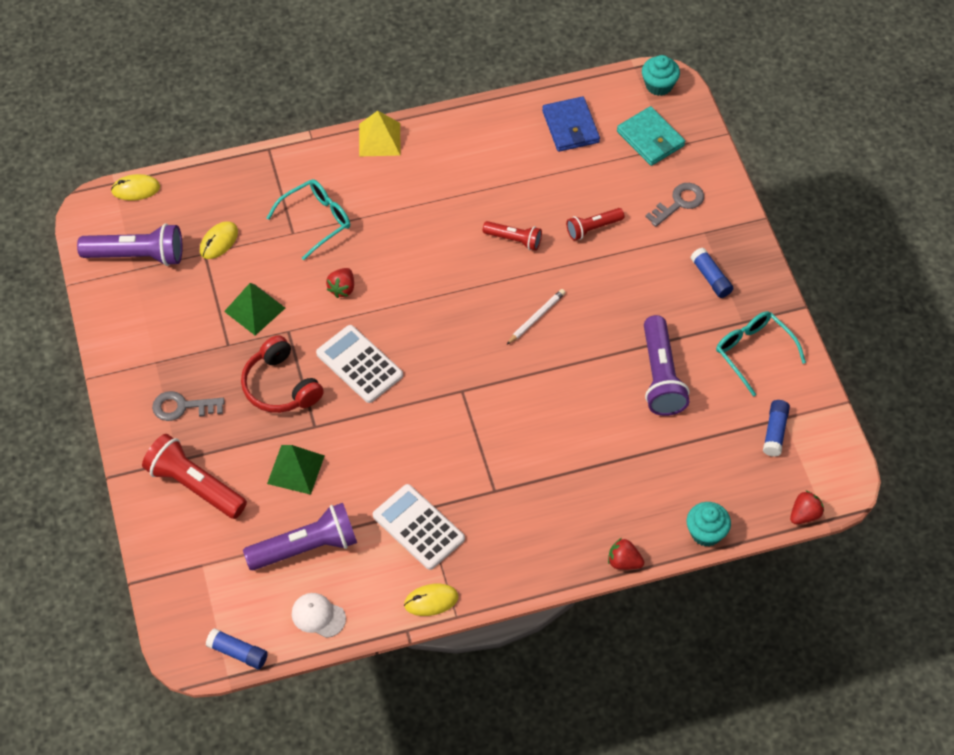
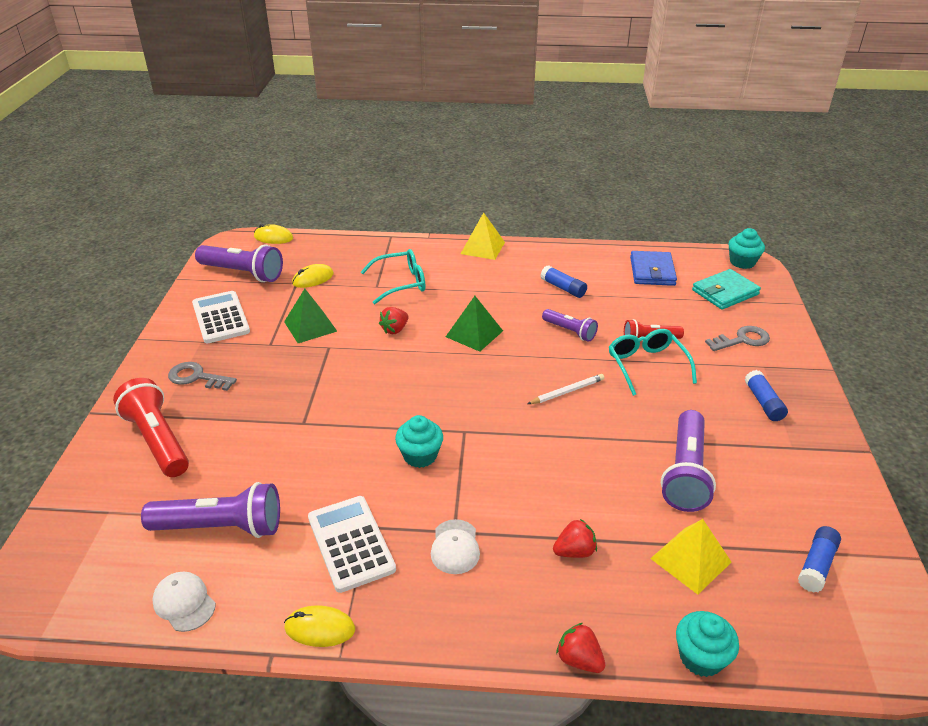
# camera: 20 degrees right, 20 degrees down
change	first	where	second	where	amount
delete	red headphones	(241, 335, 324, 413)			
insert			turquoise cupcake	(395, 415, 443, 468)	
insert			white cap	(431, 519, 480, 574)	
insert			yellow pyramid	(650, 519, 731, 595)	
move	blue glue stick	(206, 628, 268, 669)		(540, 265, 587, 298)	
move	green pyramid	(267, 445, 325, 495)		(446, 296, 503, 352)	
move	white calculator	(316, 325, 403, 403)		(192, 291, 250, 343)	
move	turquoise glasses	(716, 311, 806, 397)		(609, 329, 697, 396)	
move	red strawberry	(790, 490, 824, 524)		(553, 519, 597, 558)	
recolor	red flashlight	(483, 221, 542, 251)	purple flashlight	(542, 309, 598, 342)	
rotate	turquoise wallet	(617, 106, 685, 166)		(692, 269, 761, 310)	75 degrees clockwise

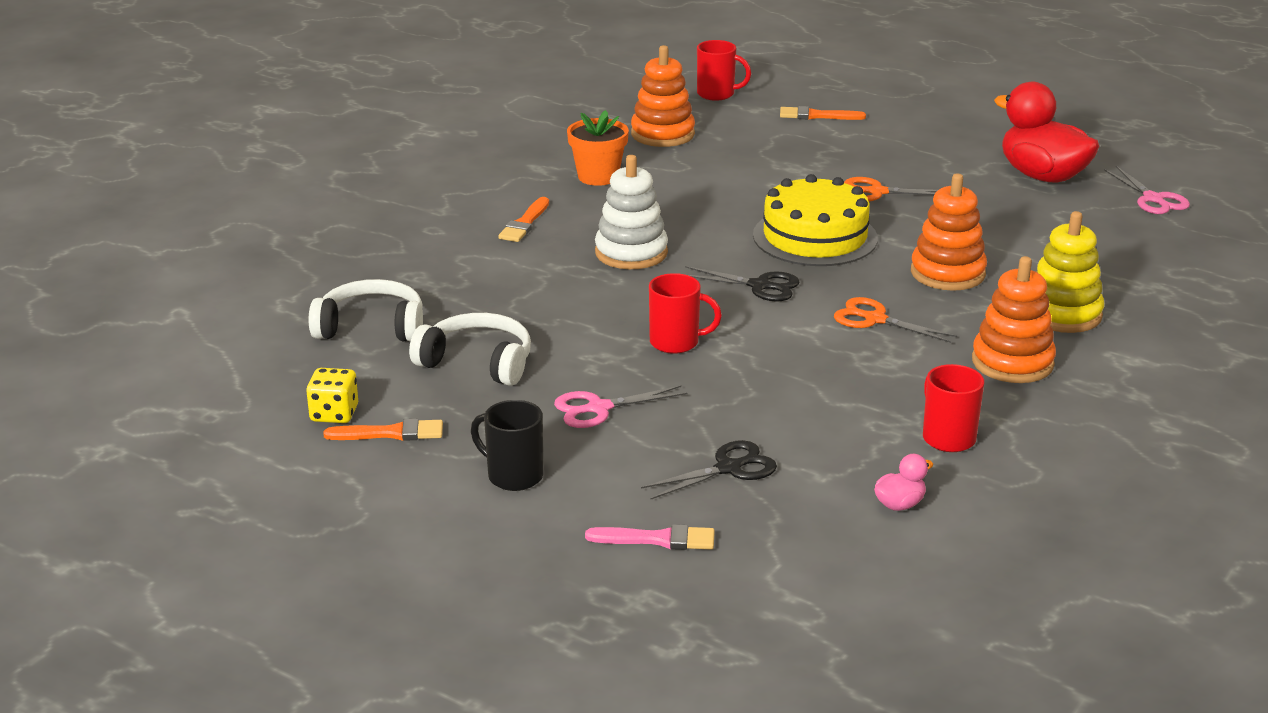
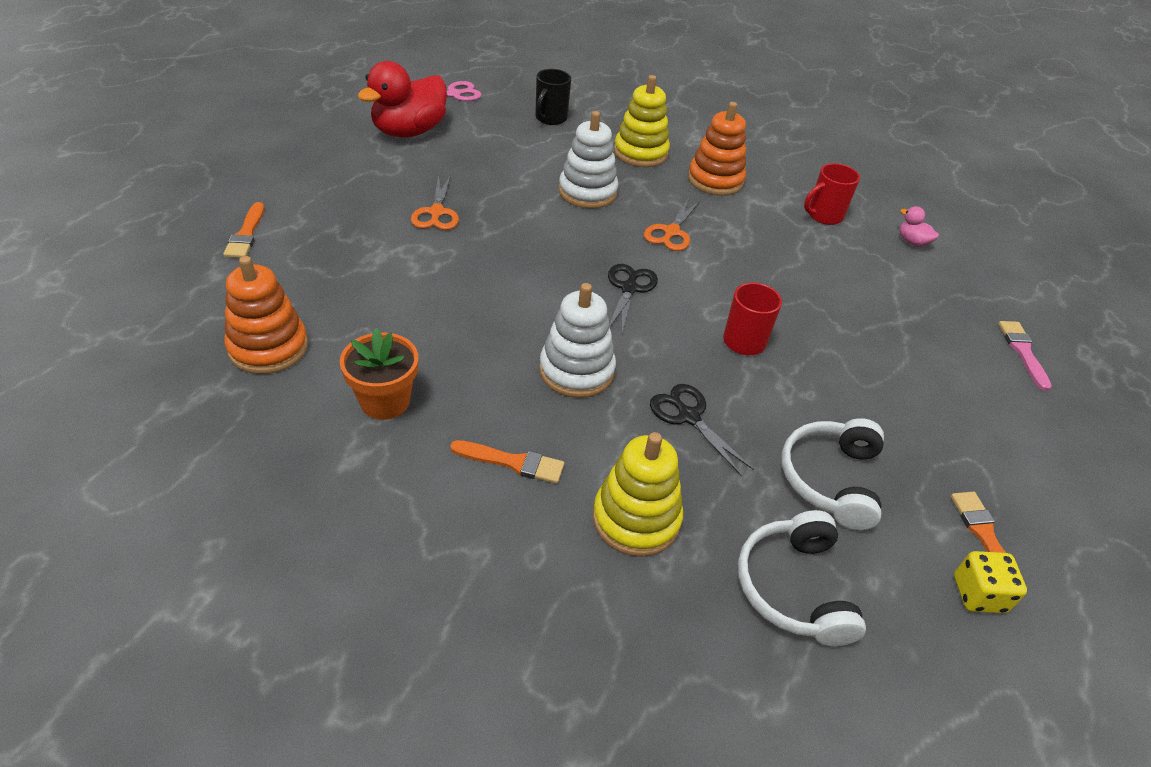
# camera: 100 degrees left, 15 degrees up
change	first	where	second	where	amount
delete	pink scissors	(554, 386, 687, 428)			
delete	red mug	(697, 40, 751, 101)			
delete	yellow cake	(753, 174, 878, 266)			
insert			yellow stacking toy	(593, 432, 683, 557)	
move	black mug	(471, 400, 543, 491)		(535, 69, 571, 125)	
move	black scissors	(641, 440, 777, 500)		(650, 384, 754, 476)	
recolor	orange stacking toy	(911, 173, 987, 291)	white stacking toy	(559, 111, 618, 209)	

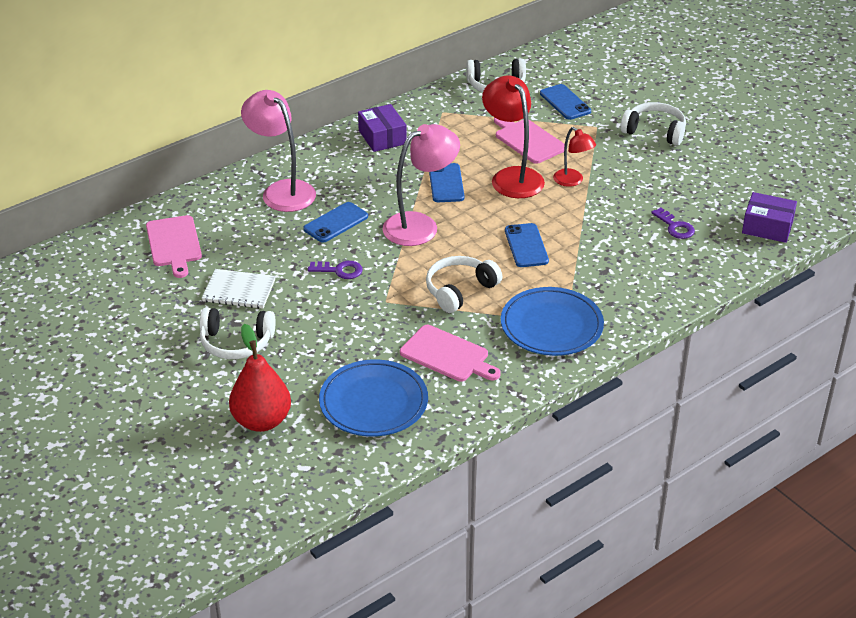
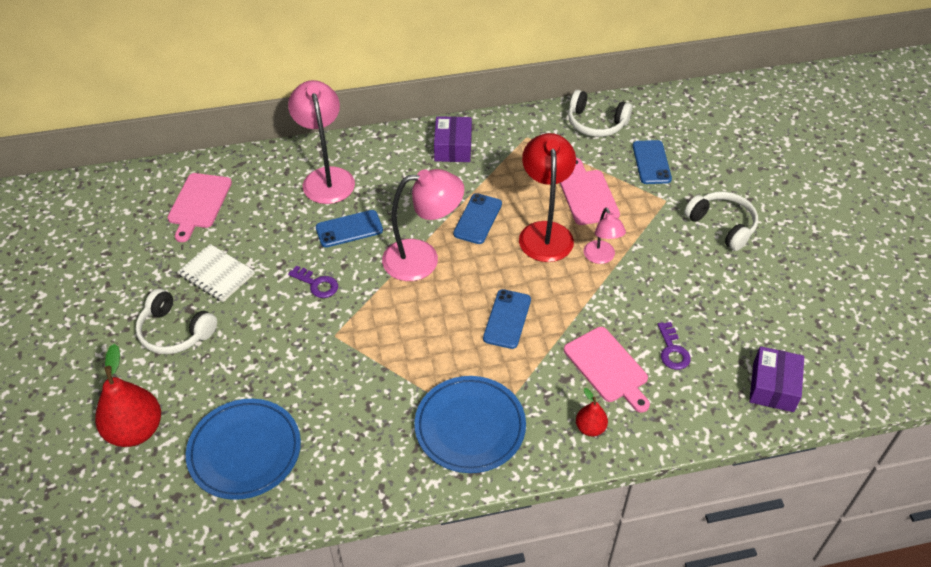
# camera: 25 degrees right, 10 degrees up
change	first	where	second	where	amount
delete	white headphones	(426, 256, 502, 313)			
insert			red pear	(576, 388, 608, 436)	
move	pink cutting board	(400, 325, 501, 382)		(564, 327, 650, 413)	
recolor	red lamp	(553, 127, 596, 187)	pink lamp	(583, 208, 626, 264)	
rotate	purple box	(742, 192, 797, 243)		(749, 346, 804, 412)	60 degrees clockwise

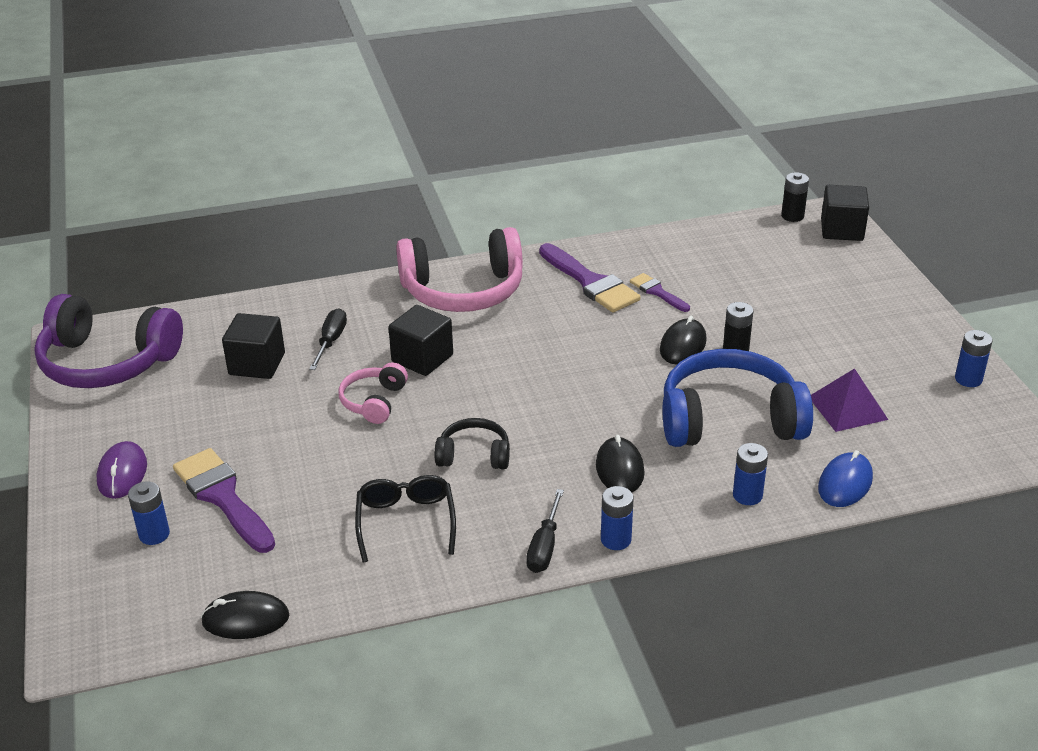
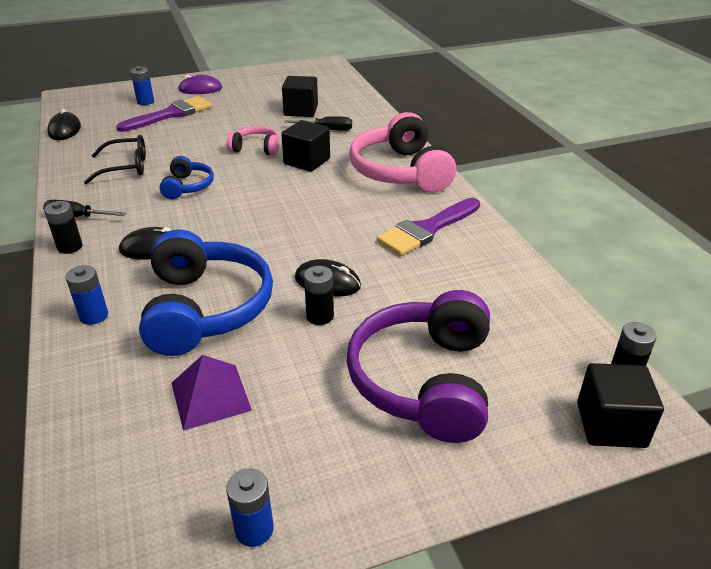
# camera: 85 degrees right, 0 degrees up
change	first	where	second	where	amount
delete	purple brush	(630, 273, 690, 312)			
delete	blue mouse	(818, 450, 873, 507)			
move	purple headphones	(34, 294, 183, 388)		(347, 290, 490, 443)	
recolor	black headphones	(435, 418, 510, 469)	blue headphones	(160, 156, 214, 199)	
recolor	blue battery	(601, 486, 633, 550)	black battery	(44, 201, 82, 254)	

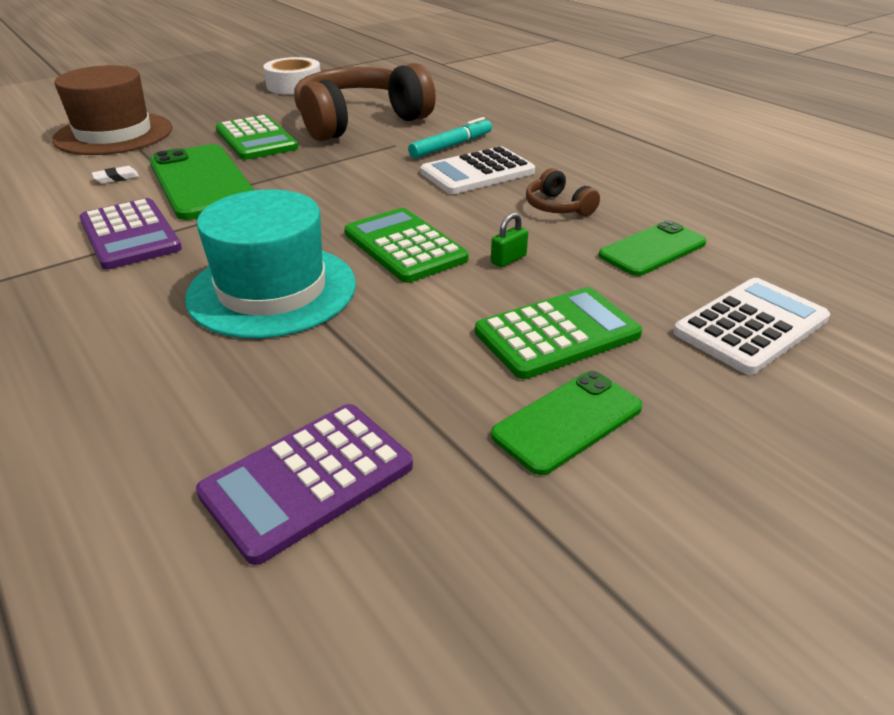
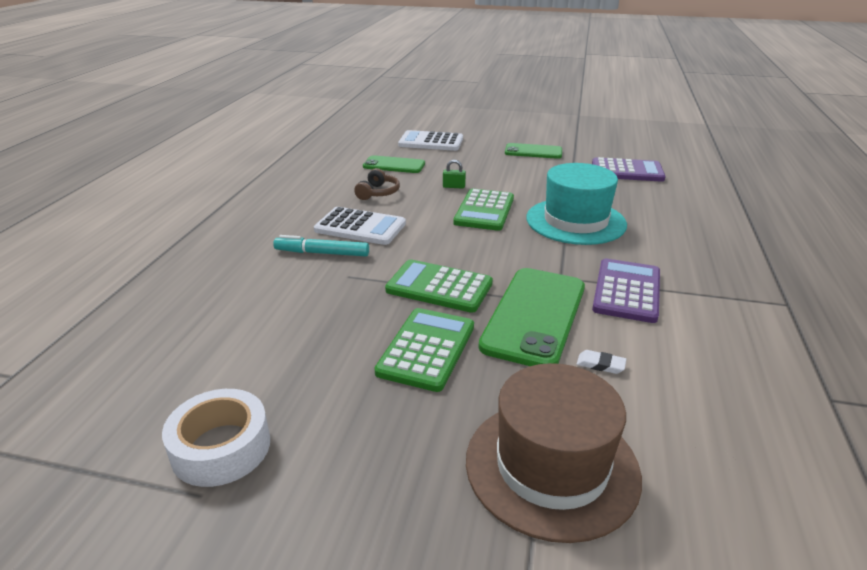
# camera: 130 degrees left, 5 degrees down
change	first	where	second	where	amount
delete	brown headphones	(294, 63, 436, 141)			
move	green calculator	(475, 287, 642, 379)		(385, 259, 493, 313)	

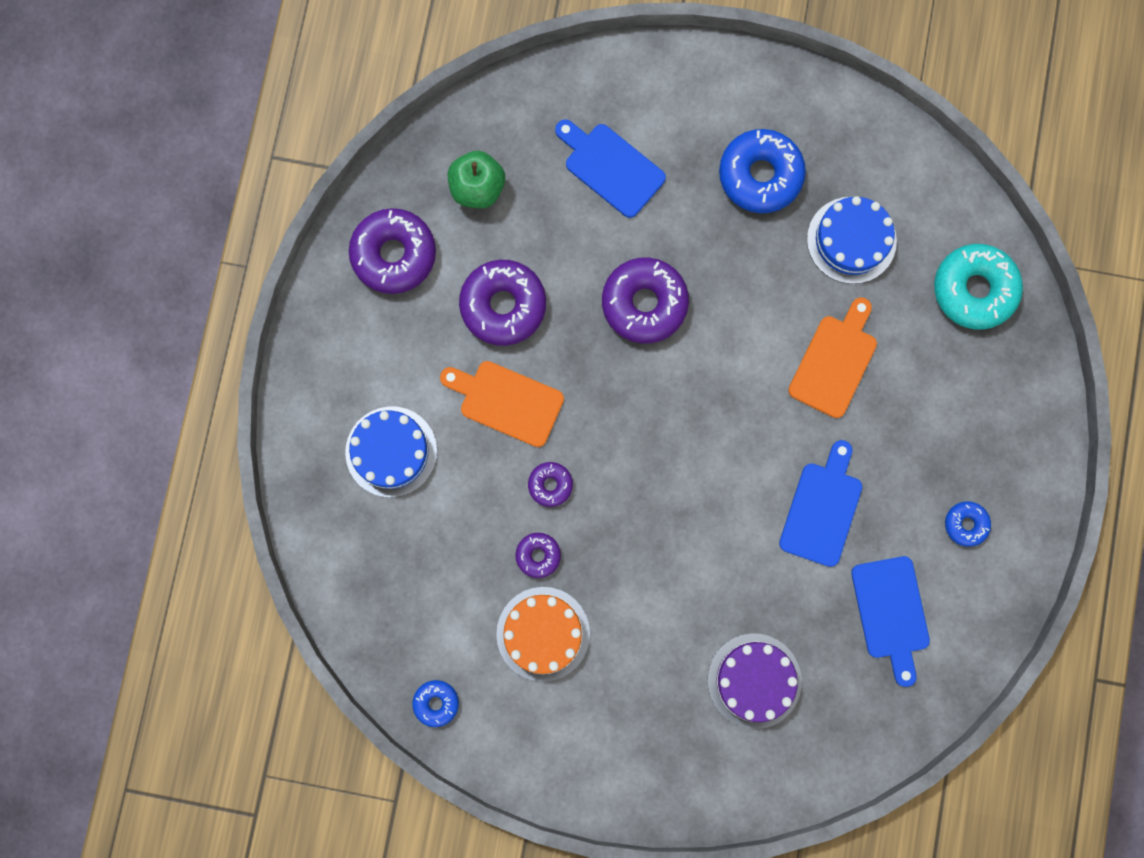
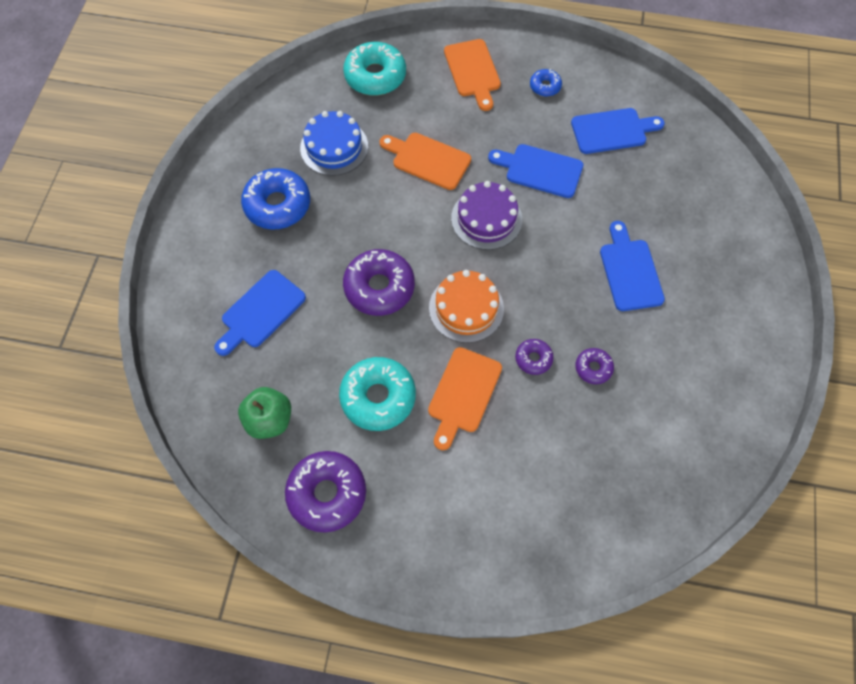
# camera: 90 degrees left, 15 degrees down
change	first	where	second	where	amount
delete	blue cake	(345, 406, 437, 497)			
delete	blue donut	(412, 680, 459, 727)			
insert			orange cutting board	(444, 39, 501, 111)	
insert			blue cutting board	(600, 221, 665, 311)	
move	orange cake	(496, 587, 590, 682)		(429, 270, 504, 343)	
move	purple cake	(708, 633, 802, 729)		(451, 181, 522, 250)	
recolor	purple donut	(459, 260, 546, 346)	turquoise donut	(339, 357, 416, 431)	

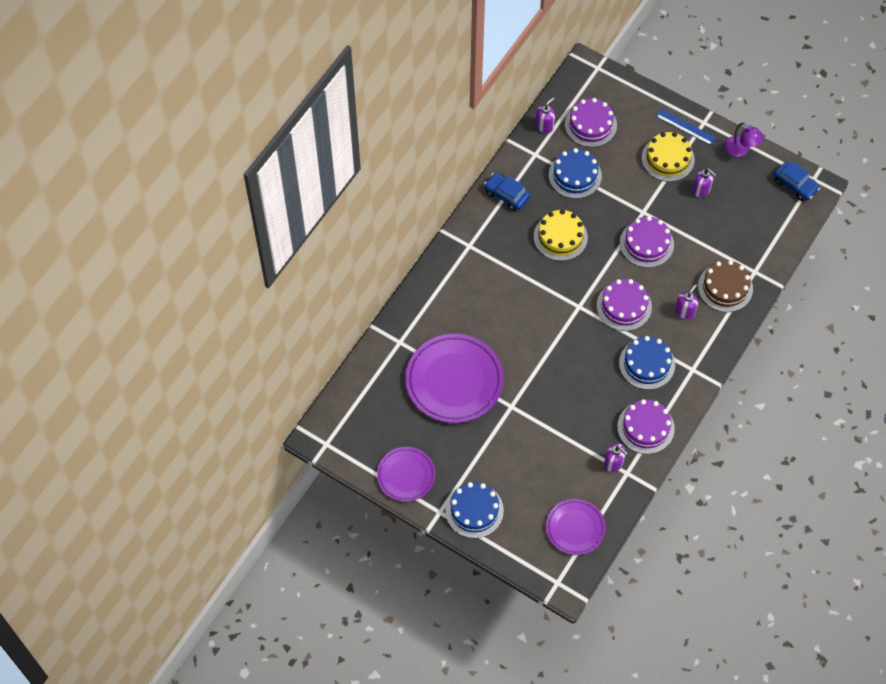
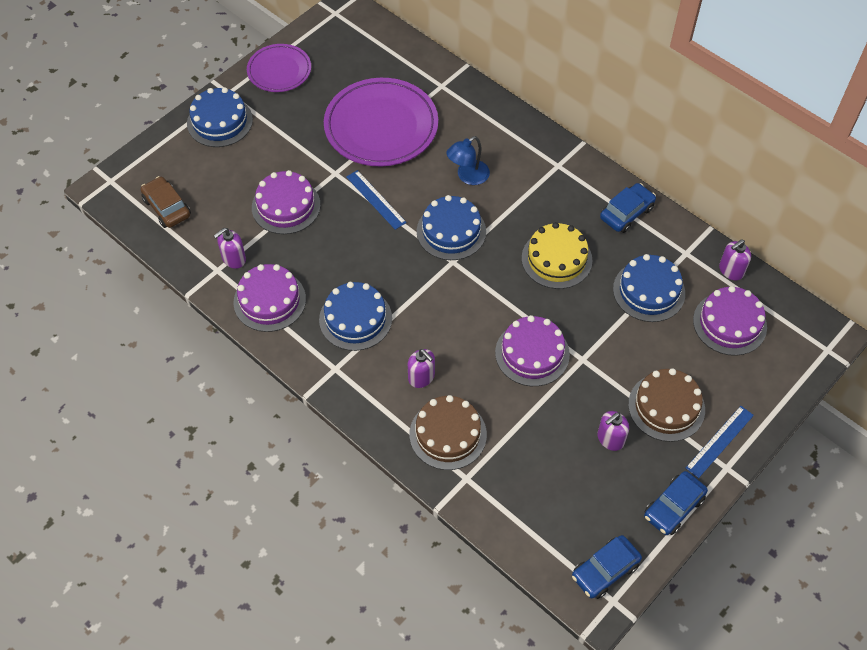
# camera: 100 degrees right, 5 degrees down
change	first	where	second	where	amount
insert			blue ruler	(346, 170, 407, 230)	
insert			blue cake	(417, 195, 486, 260)	
insert			blue lamp	(447, 136, 490, 185)	
move	purple cake	(597, 279, 652, 331)		(252, 170, 321, 234)	
replace	purple plate	(546, 499, 606, 555)	brown car	(141, 176, 191, 228)	
replace	purple lamp	(724, 122, 764, 157)	blue car	(644, 471, 708, 535)	
recolor	yellow cake	(642, 132, 695, 182)	brown cake	(628, 368, 705, 442)	
rotate	purple soap dispenser	(535, 98, 555, 133)		(719, 239, 751, 280)	90 degrees clockwise

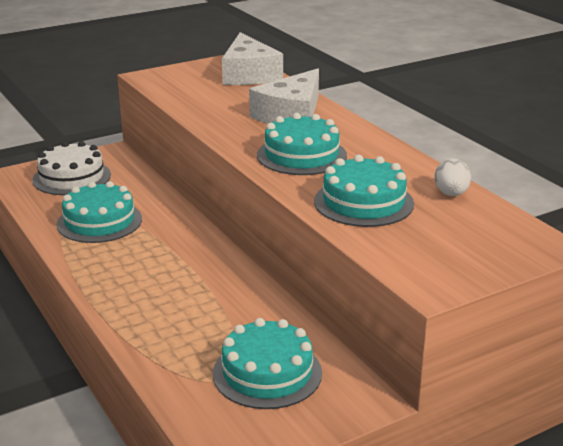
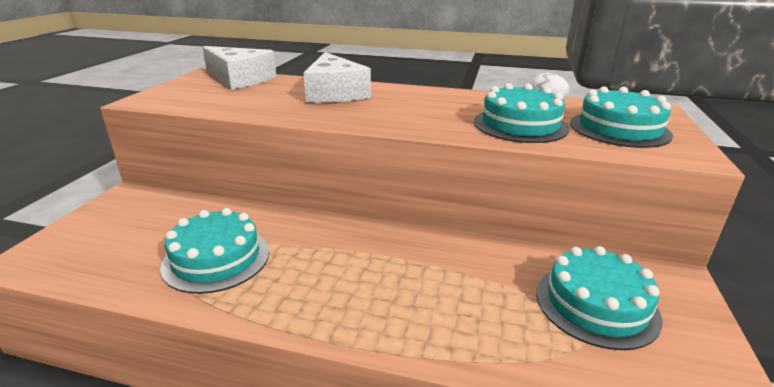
# camera: 45 degrees left, 0 degrees up
change	first	where	second	where	amount
delete	white cake	(32, 141, 111, 195)			
move	turquoise cake	(257, 113, 347, 175)		(570, 86, 673, 148)	

